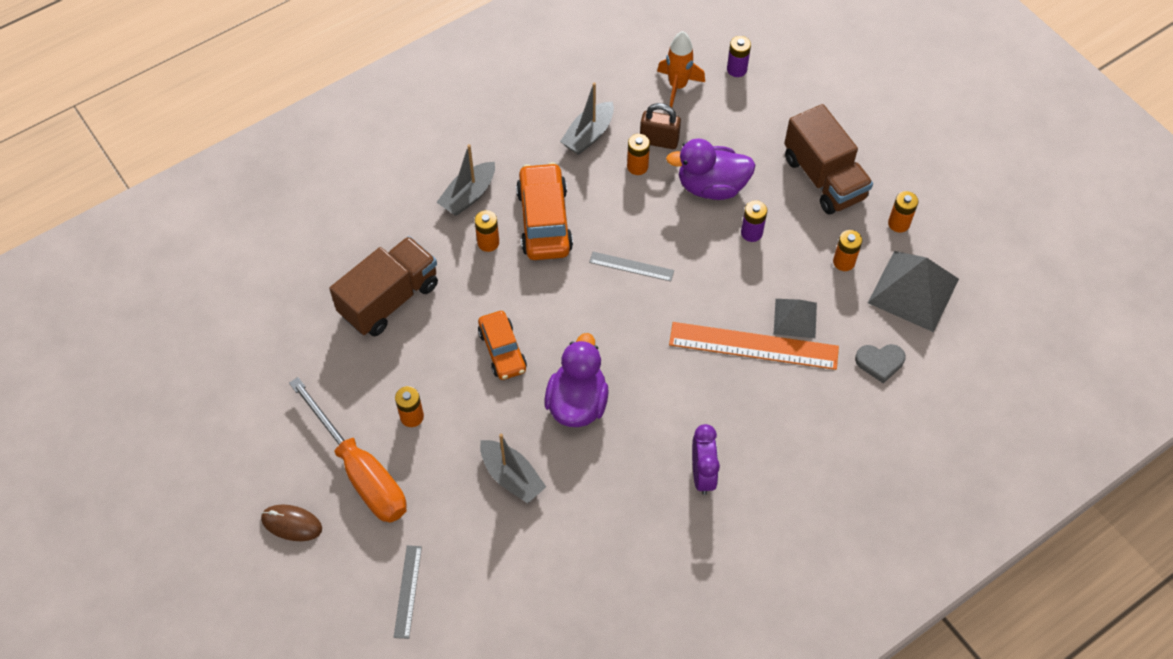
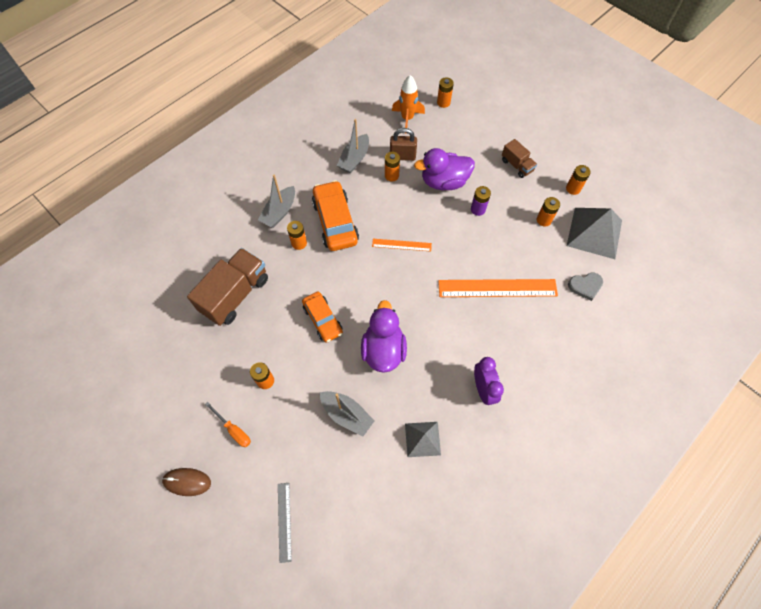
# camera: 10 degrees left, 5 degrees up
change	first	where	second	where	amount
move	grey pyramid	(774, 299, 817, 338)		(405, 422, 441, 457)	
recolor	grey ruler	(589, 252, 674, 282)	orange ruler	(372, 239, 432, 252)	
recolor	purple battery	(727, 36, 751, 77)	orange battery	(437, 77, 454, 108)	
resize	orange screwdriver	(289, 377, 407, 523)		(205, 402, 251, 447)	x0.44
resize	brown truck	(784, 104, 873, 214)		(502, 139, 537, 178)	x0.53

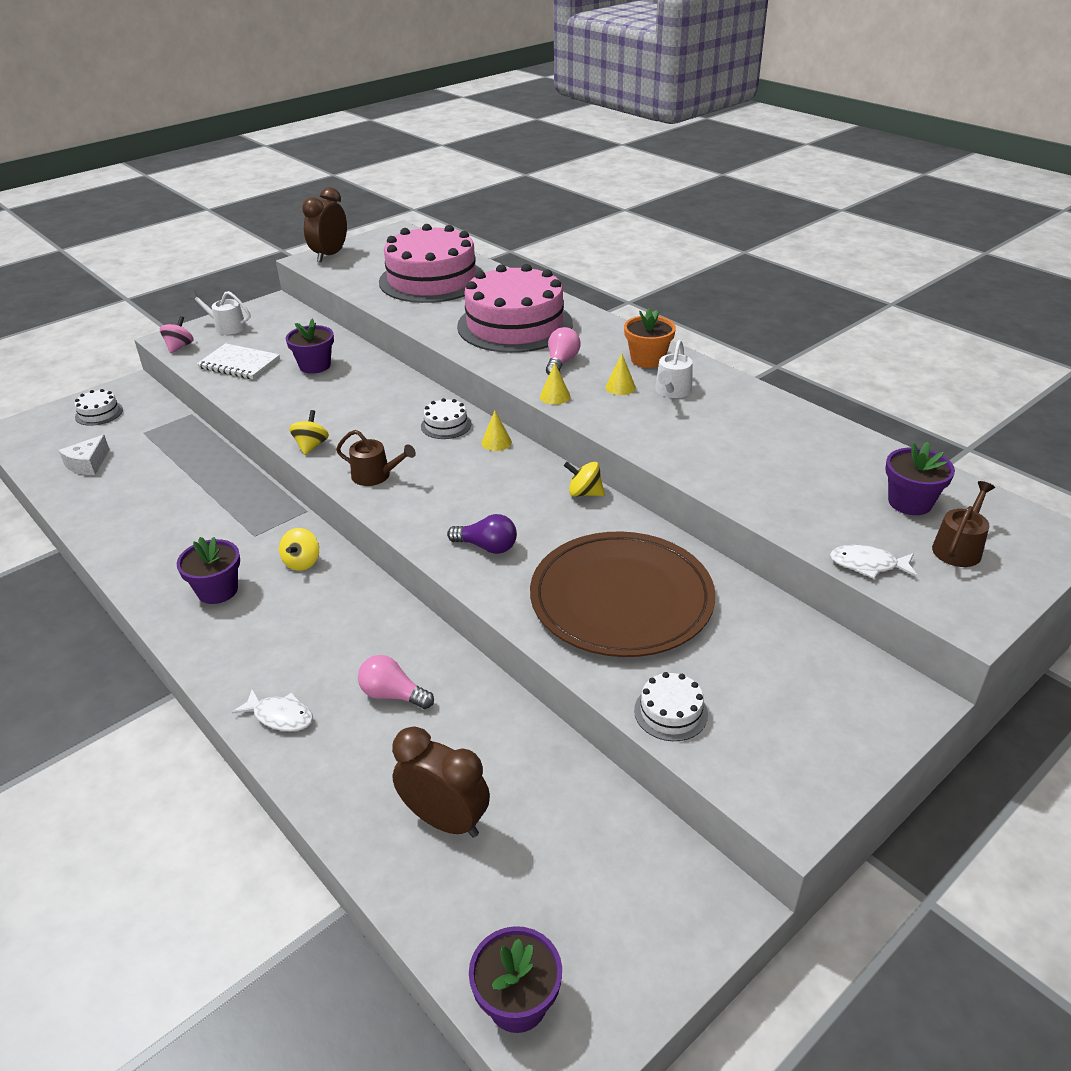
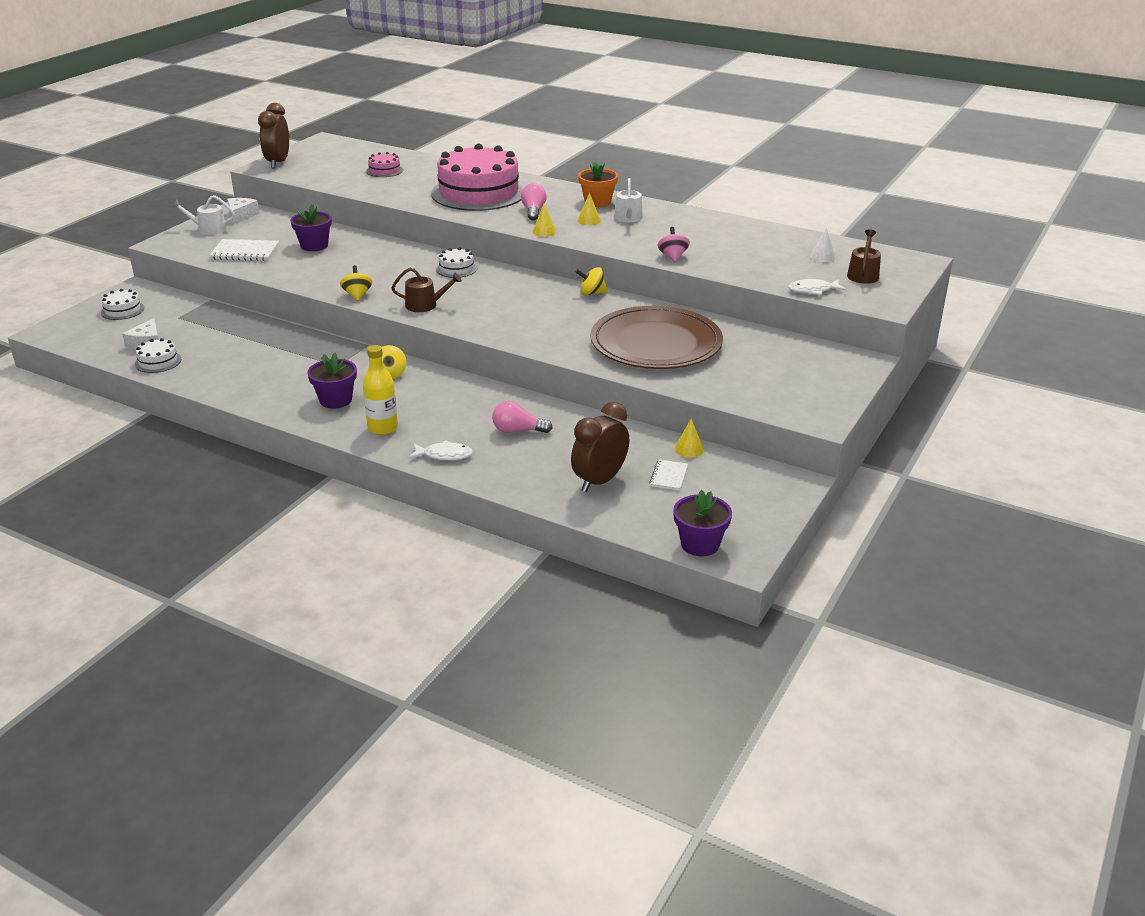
# camera: 20 degrees left, 5 degrees down
change	first	where	second	where	amount
delete	purple light bulb	(447, 514, 517, 554)			
insert			white cheese	(227, 198, 260, 224)	
insert			yellow bottle	(363, 345, 398, 435)	
insert			white notebook	(649, 460, 688, 490)	
move	pink spinning top	(160, 316, 194, 353)		(657, 227, 690, 262)	
move	yellow cone	(481, 410, 512, 451)		(674, 419, 704, 458)	
move	white cake	(634, 672, 708, 741)		(135, 338, 181, 373)	
replace	purple flower pot	(885, 442, 955, 515)	white cone	(810, 228, 836, 262)	
rotate	brown clock	(392, 726, 490, 838)		(571, 402, 629, 492)	60 degrees counterclockwise
resize	pink cake	(379, 224, 483, 303)		(366, 152, 403, 177)	x0.40

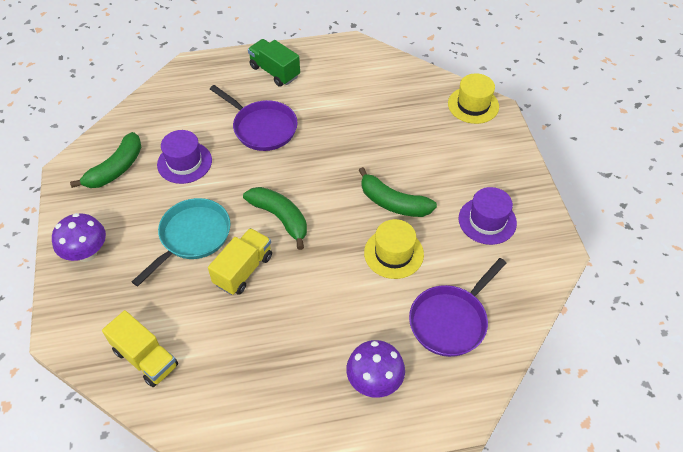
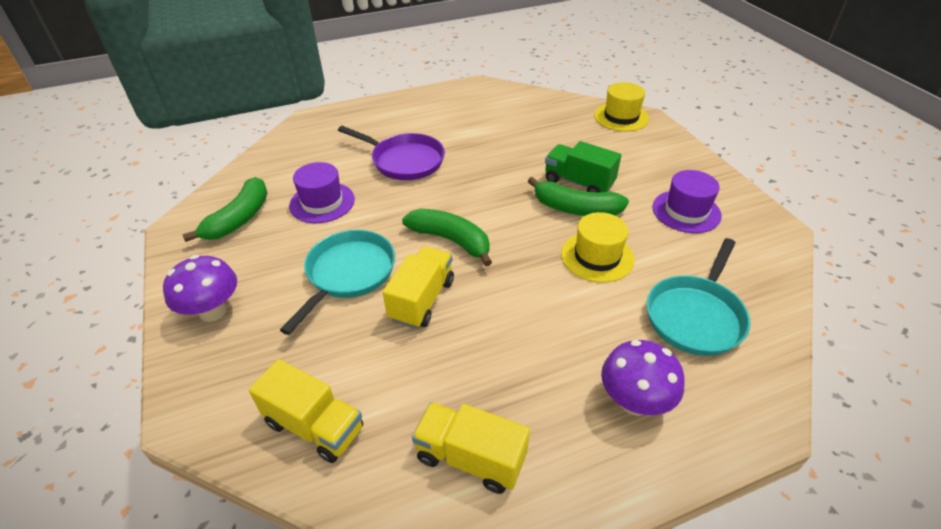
# camera: 10 degrees left, 10 degrees down
change	first	where	second	where	amount
insert			yellow truck	(412, 402, 530, 494)	
move	green truck	(248, 39, 300, 87)		(545, 141, 621, 192)	
recolor	purple pan	(409, 258, 506, 357)	turquoise pan	(647, 238, 751, 356)	

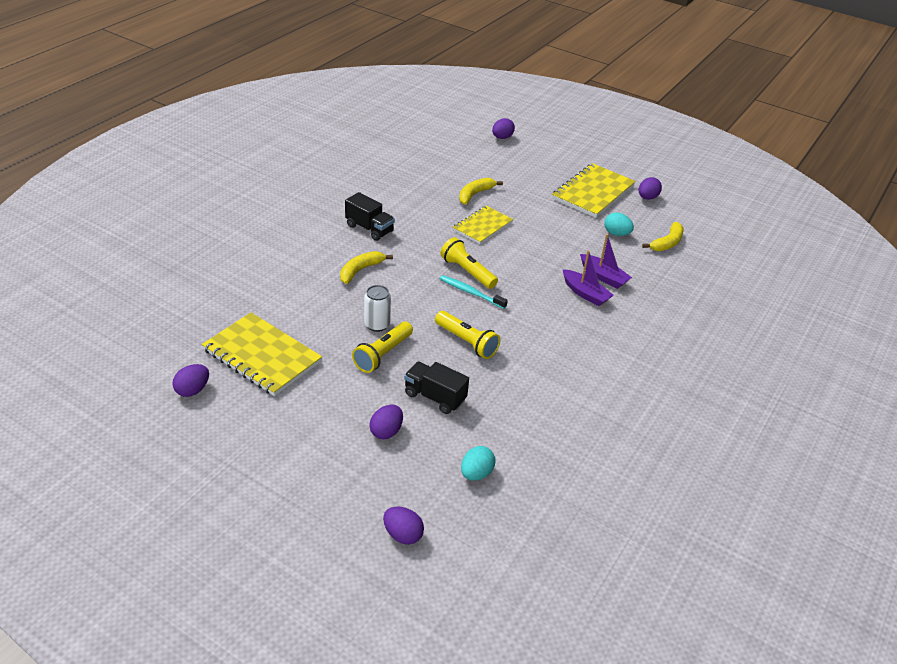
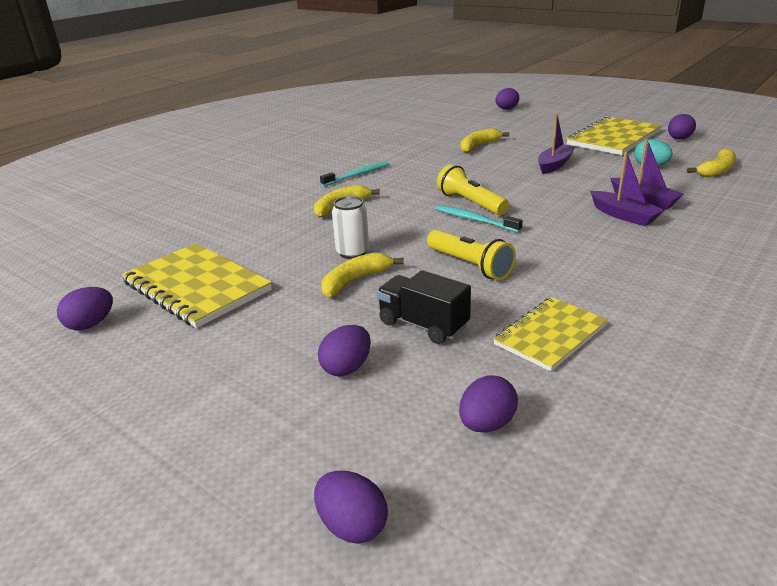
# camera: 10 degrees right, 10 degrees down
change	first	where	second	where	amount
insert			purple boat	(538, 114, 576, 174)	
move	yellow notebook	(453, 206, 513, 244)		(493, 297, 608, 371)	
replace	black truck	(345, 192, 395, 241)	turquoise toothbrush	(320, 161, 389, 187)	
replace	yellow flashlight	(352, 322, 413, 373)	yellow banana	(321, 252, 404, 297)	
recolor	turquoise egg	(461, 446, 496, 481)	purple egg	(459, 375, 518, 433)	

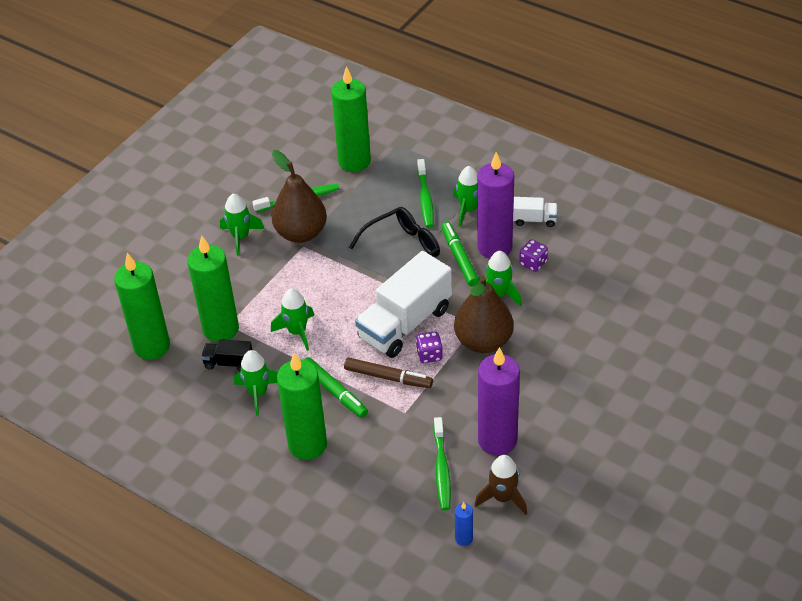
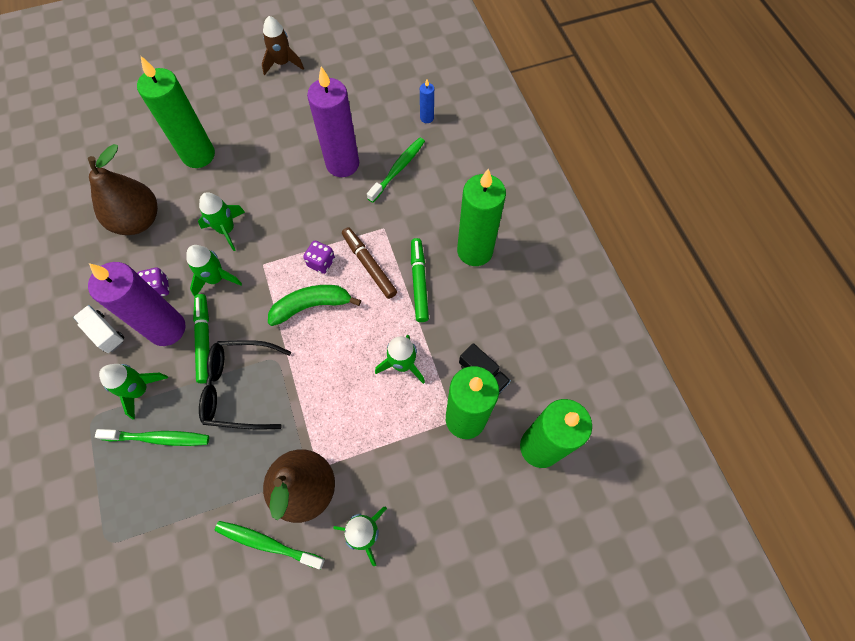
# camera: 145 degrees left, 20 degrees up
change	first	where	second	where	amount
move	green rocket	(234, 350, 278, 416)		(198, 192, 245, 251)	
move	green candle	(331, 66, 371, 172)		(137, 55, 215, 168)	
move	brown pear	(454, 275, 514, 353)		(88, 144, 158, 235)	
move	brown rocket	(475, 455, 527, 515)		(262, 16, 304, 75)	
replace	white truck	(355, 251, 452, 358)	green banana	(268, 285, 361, 326)	
rotate	green toothbrush	(417, 159, 434, 228)		(95, 429, 209, 446)	60 degrees clockwise
rotate	green marker	(442, 222, 479, 286)		(193, 294, 209, 384)	150 degrees clockwise

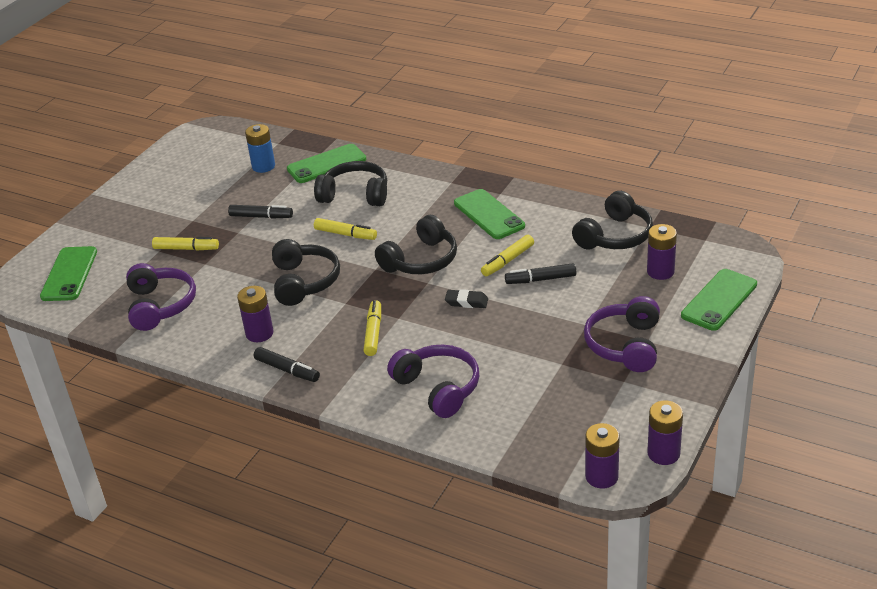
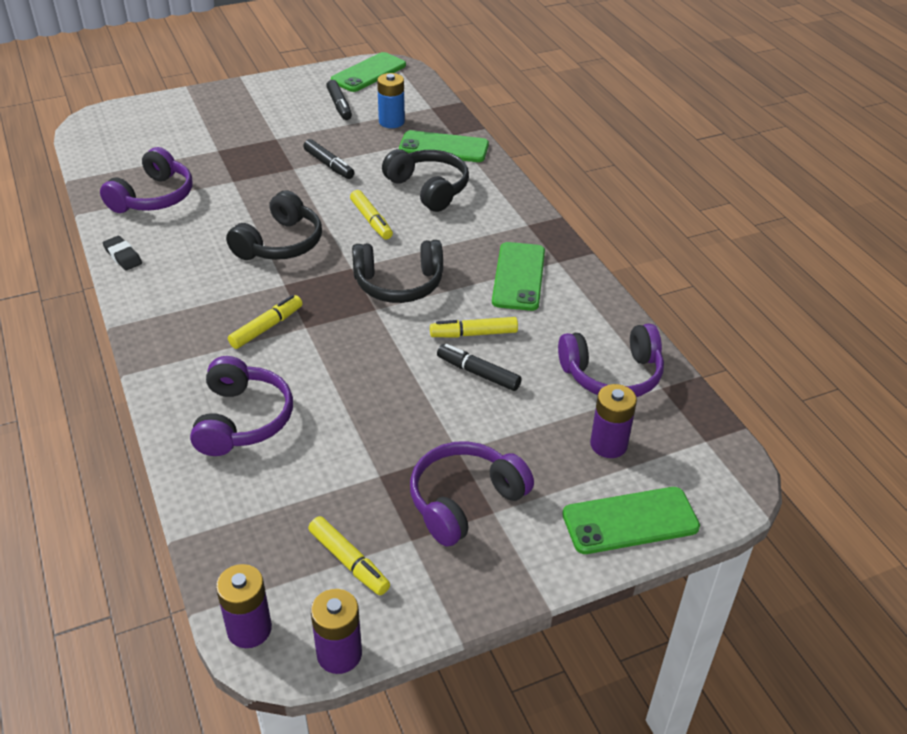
# camera: 35 degrees right, 5 degrees up
change	first	where	second	where	amount
delete	purple battery	(237, 286, 273, 342)			
move	green phone	(40, 246, 97, 301)		(331, 52, 406, 92)	
move	yellow marker	(152, 237, 219, 251)		(308, 516, 390, 595)	
move	black marker	(254, 347, 320, 382)		(326, 80, 352, 120)	
move	black eraser	(445, 289, 488, 308)		(103, 236, 142, 271)	
recolor	black headphones	(572, 191, 653, 249)	purple headphones	(558, 324, 664, 397)	

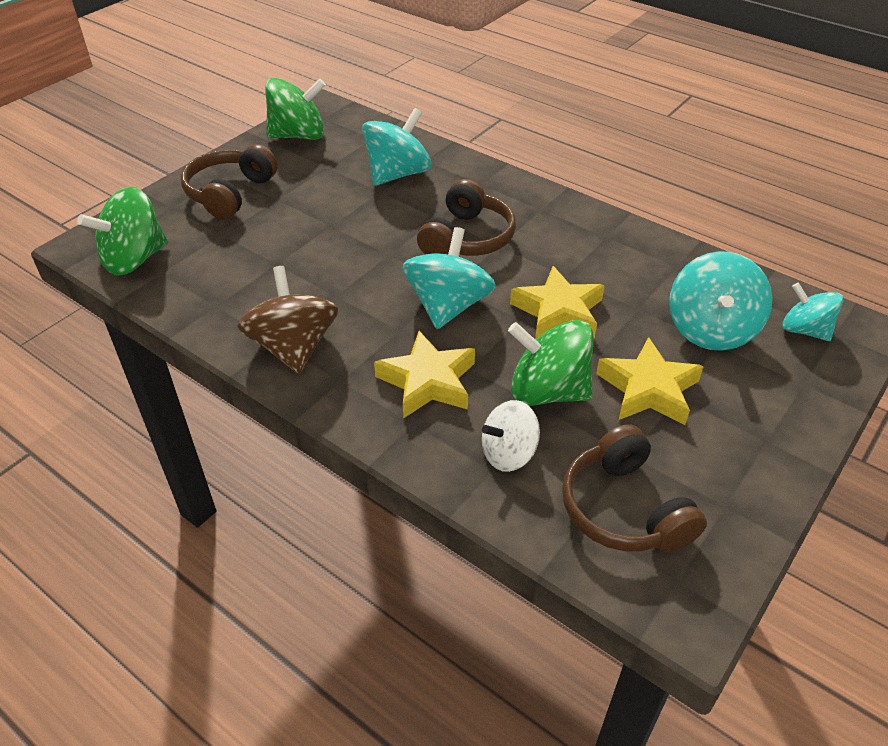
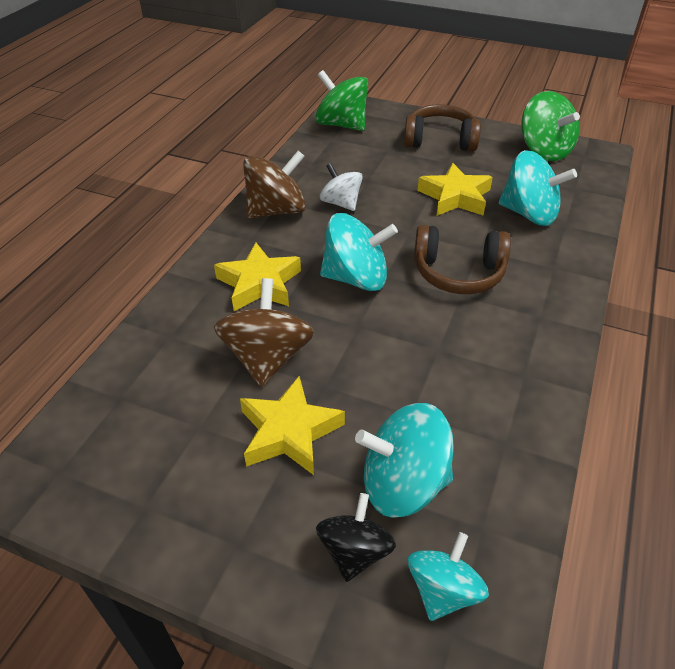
# camera: 75 degrees right, 0 degrees up
change	first	where	second	where	amount
delete	brown headphones	(562, 424, 707, 552)			
insert			black spinning top	(316, 493, 396, 582)	
move	white spinning top	(482, 400, 540, 472)		(320, 163, 363, 211)	
move	yellow star	(510, 266, 605, 340)		(418, 163, 493, 216)	
recolor	green spinning top	(508, 320, 594, 406)	brown spinning top	(214, 278, 314, 387)	

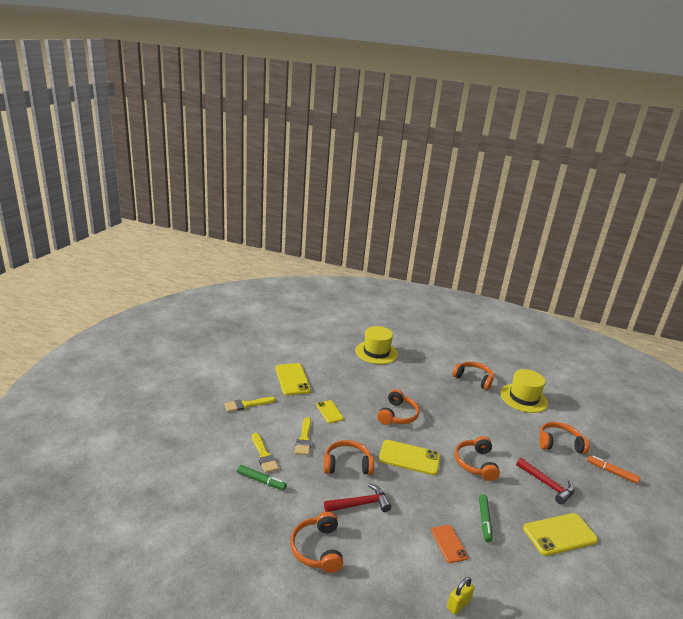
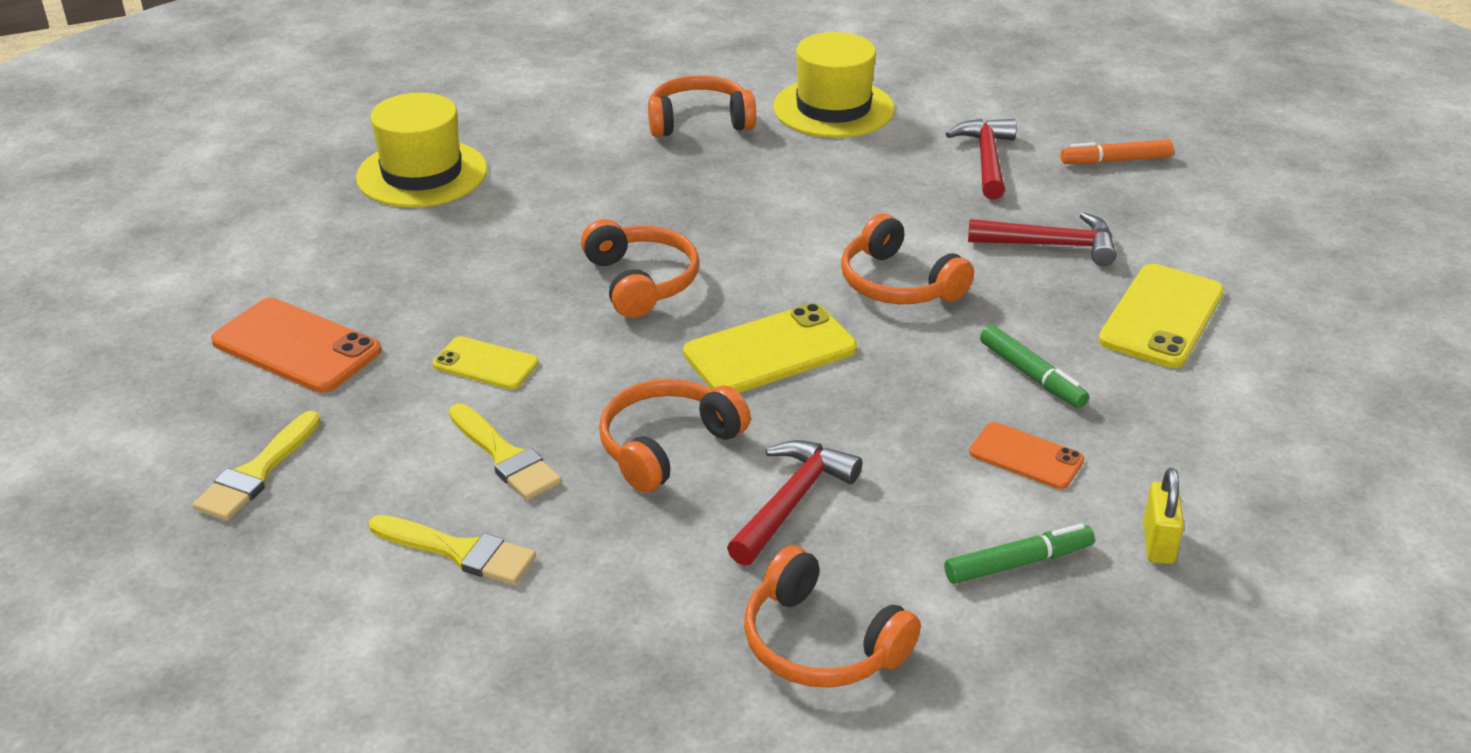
# camera: 40 degrees left, 10 degrees up
change	first	where	second	where	amount
move	green marker	(237, 465, 287, 490)		(944, 523, 1095, 584)	
replace	orange headphones	(539, 422, 589, 454)	red hammer	(946, 119, 1017, 199)	
recolor	yellow phone	(276, 363, 311, 396)	orange phone	(211, 298, 381, 393)	

